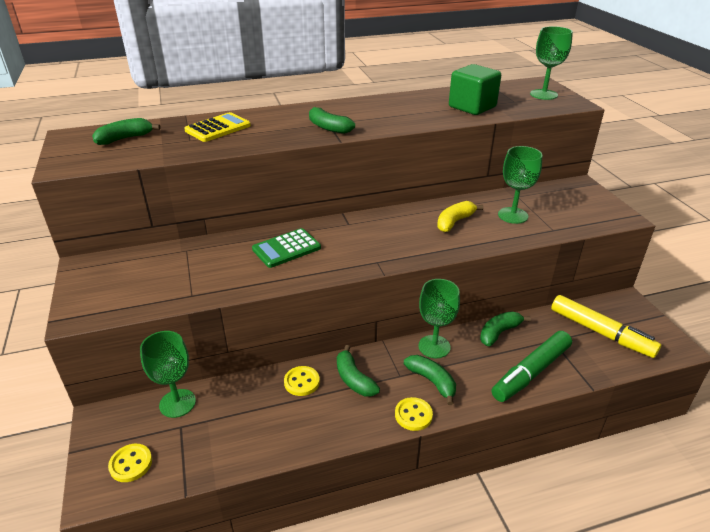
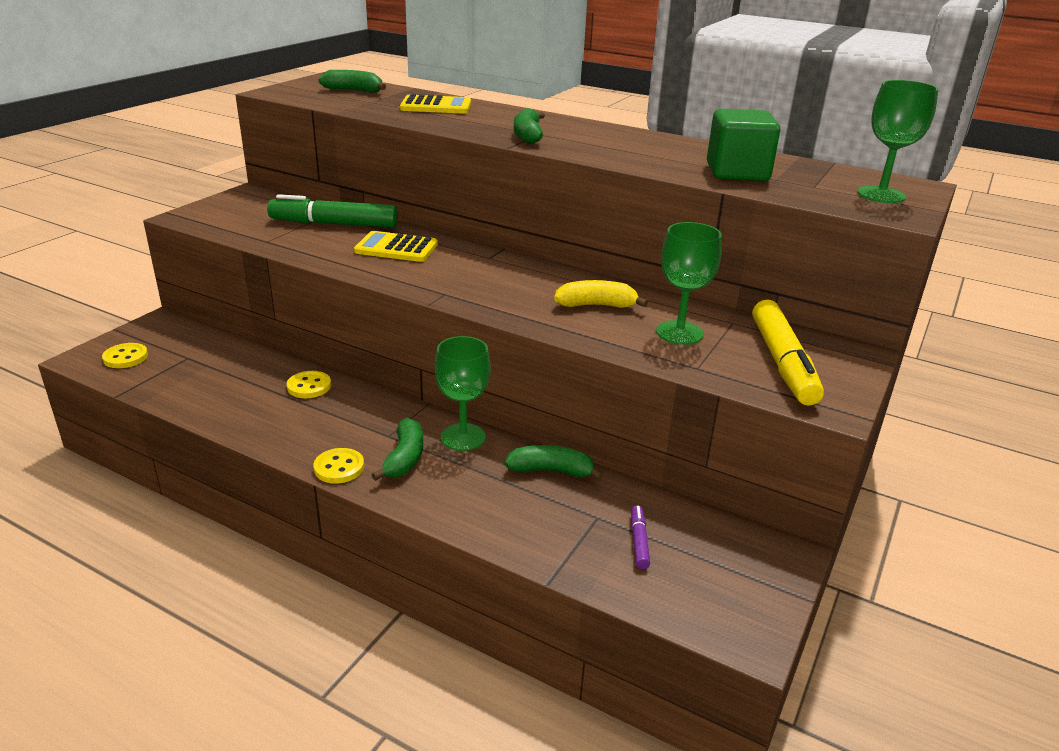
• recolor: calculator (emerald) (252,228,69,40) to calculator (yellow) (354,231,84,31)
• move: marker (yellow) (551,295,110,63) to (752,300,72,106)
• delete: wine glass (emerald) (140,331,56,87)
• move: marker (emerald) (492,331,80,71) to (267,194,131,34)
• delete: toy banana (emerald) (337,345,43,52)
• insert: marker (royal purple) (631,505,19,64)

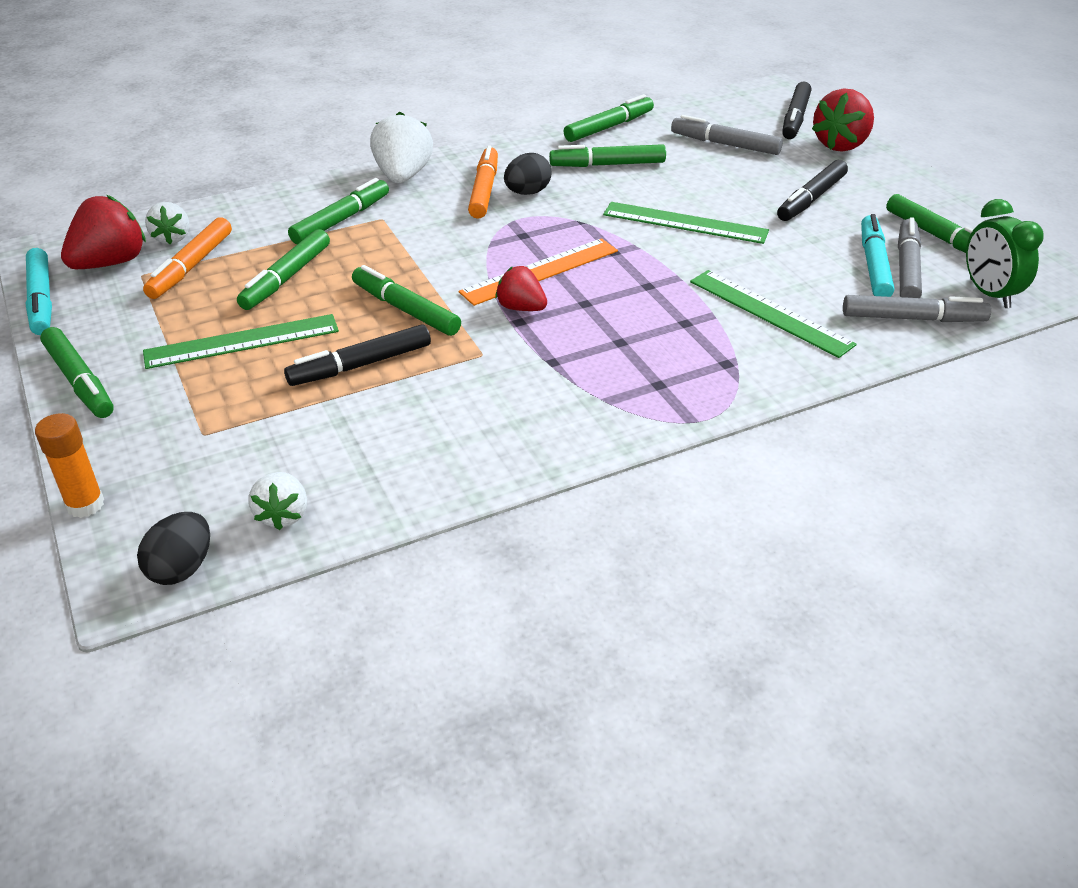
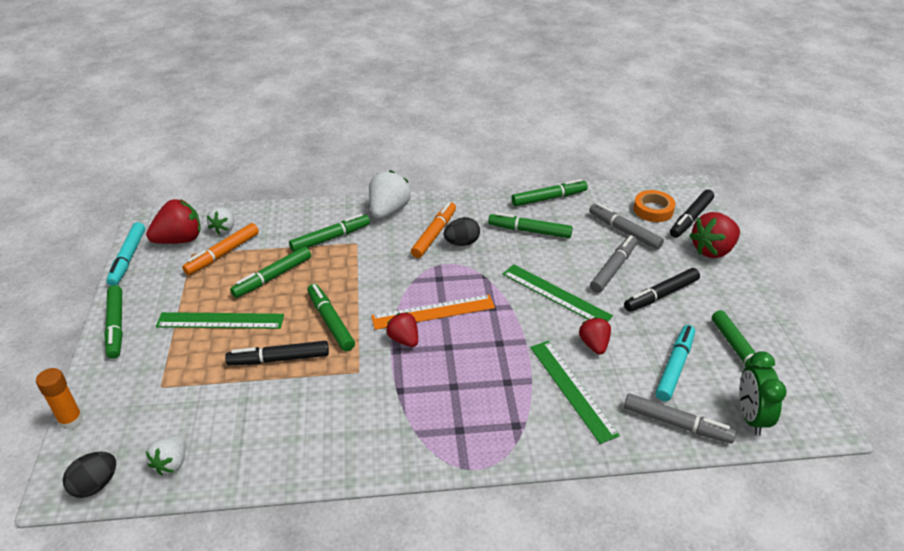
• move: marker (grey) (898,217,24,81) to (590,235,47,58)
• insert: sticky tape (orange-coloured) (633,190,42,32)
• insert: berry (crimson) (579,317,32,38)

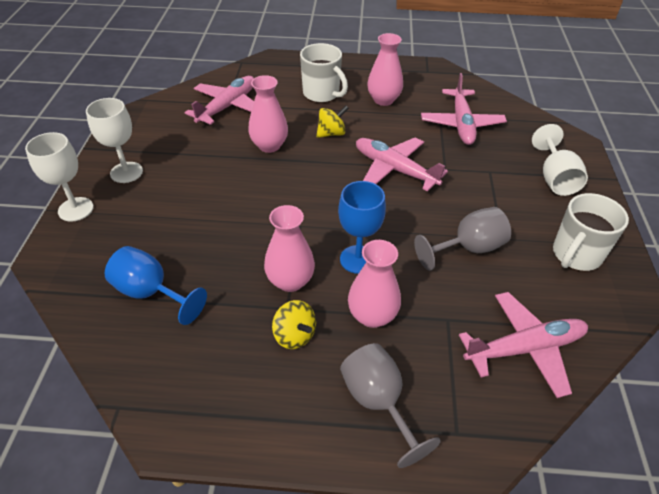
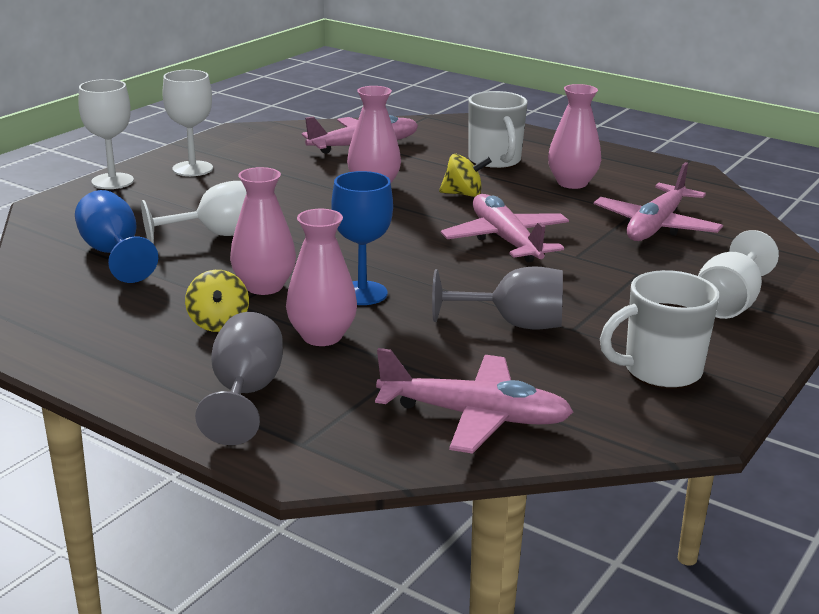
• insert: wine glass (pure white) (141,181,106,63)

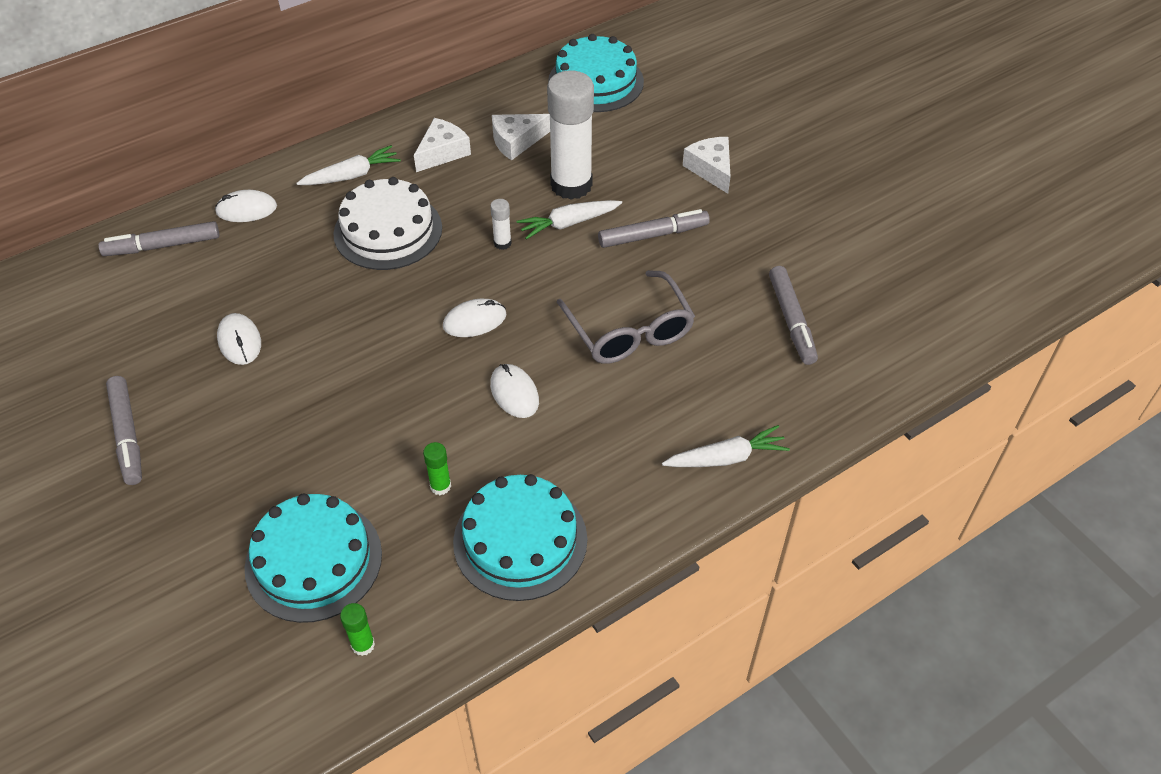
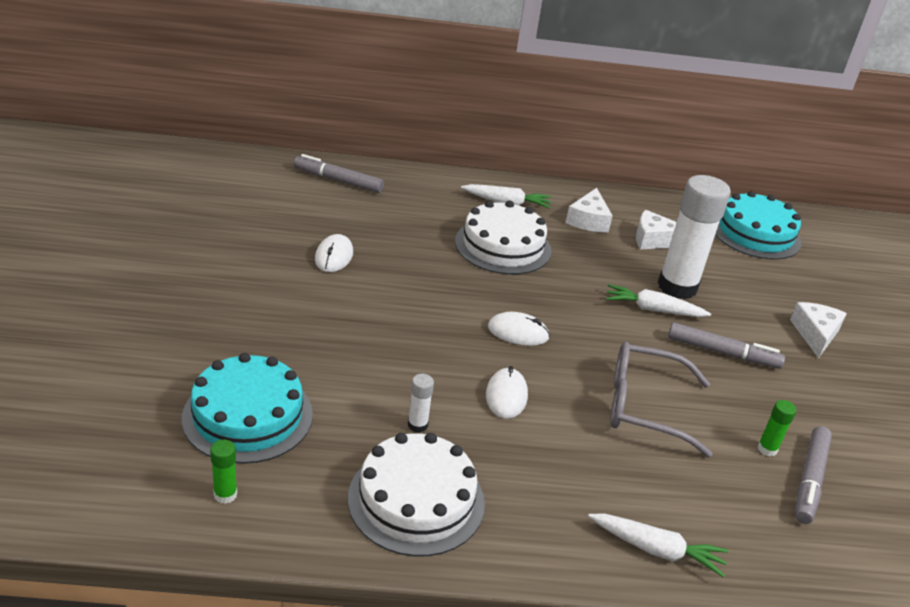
• rotate: cheese wedge (pure white) (414,118,57,54) = (566,188,47,45) 120 degrees clockwise
• delete: PC mouse (pure white) (215,190,62,32)
• move: stick of glue (pure white) (490,199,22,51) to (408,374,26,58)
• rotate: eyeglasses (grey) (557,270,138,94) = (610,342,103,115) 90 degrees clockwise
• delete: marker (grey) (106,376,36,109)
• move: stick of glue (emerald) (423,442,28,53) to (757,400,40,57)
• recolor: cake (turquoise) (453,474,134,127) to cake (pure white) (348,433,137,123)

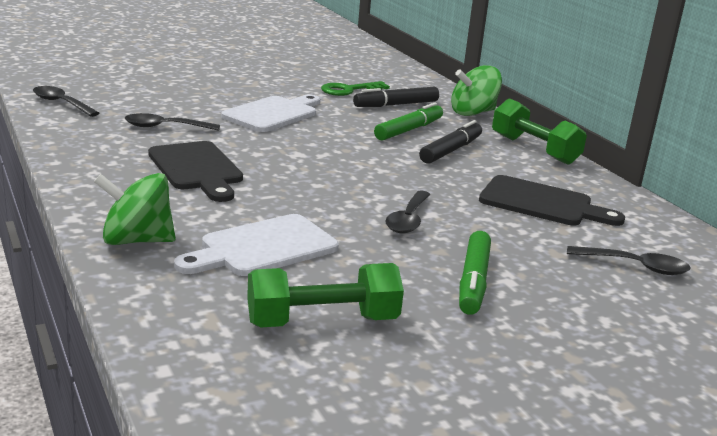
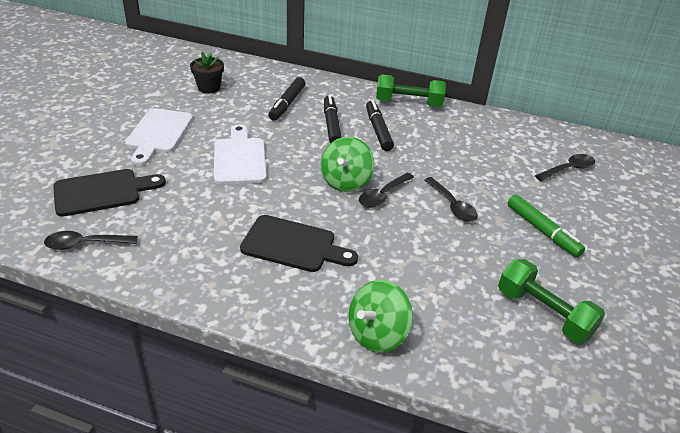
• move: whirligig (emerald) (451,65,51,51) to (320,137,54,55)
• delete: door key (emerald) (321,81,69,15)
• recolor: marker (emerald) (374,102,69,39) to marker (jet-black) (324,95,18,48)
• move: tablespoon (jet-black) (125,113,95,18) to (359,173,55,35)
• move: chopping board (jet-black) (479,175,146,51) to (53,169,113,48)
• move: chopping board (pure white) (174,214,165,62) to (125,108,68,58)
• rotate: hand weight (emerald) (247,263,157,64) = (498,259,107,84) 75 degrees counterclockwise
• insert: flower pot (jet-black) (190,52,34,42)

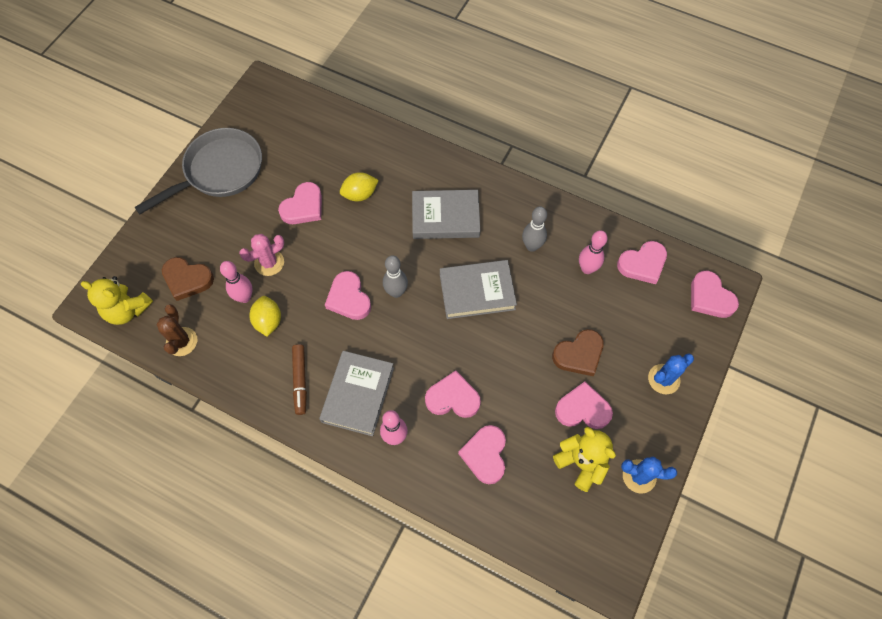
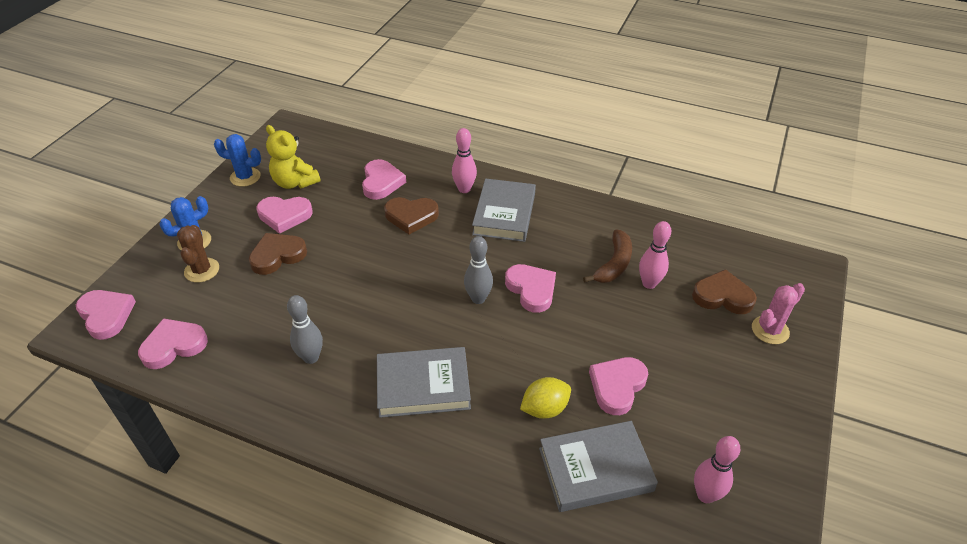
• delete: skillet (grey) (134,128,128,86)
• move: bowling pin (rose-pink) (579,230,29,44) to (694,436,46,67)
• move: cactus (rose-pink) (239,234,45,42) to (752,283,53,61)
• move: book (grey) (440,260,77,59) to (539,421,119,91)
• delete: stuffed bear (yellow) (81,276,72,49)
• replace: citrus fruit (yellow) (249,296,32,40) to toy banana (dark brown) (583,229,49,54)
• move: cactus (dark brown) (156,304,41,52) to (177,225,42,57)
• delete: marker (dark brown) (292,344,15,71)
• recolor: love heart (rose-pink) (425,371,56,47) to love heart (dark brown) (384,197,55,37)

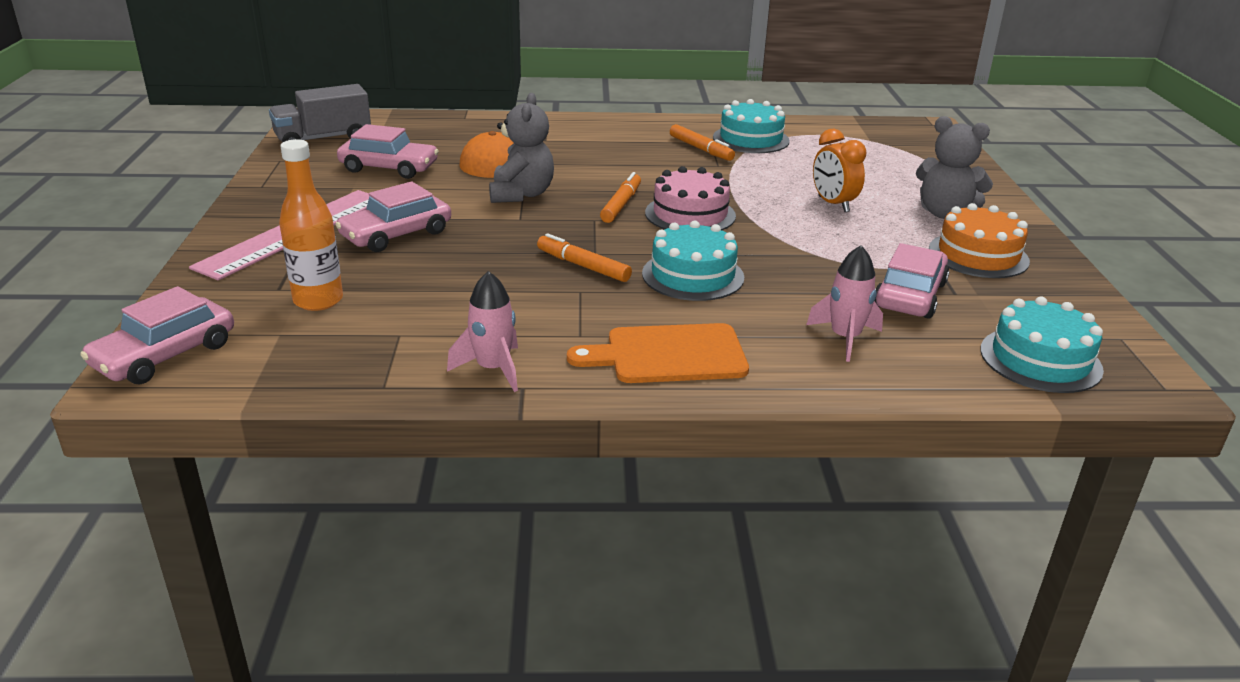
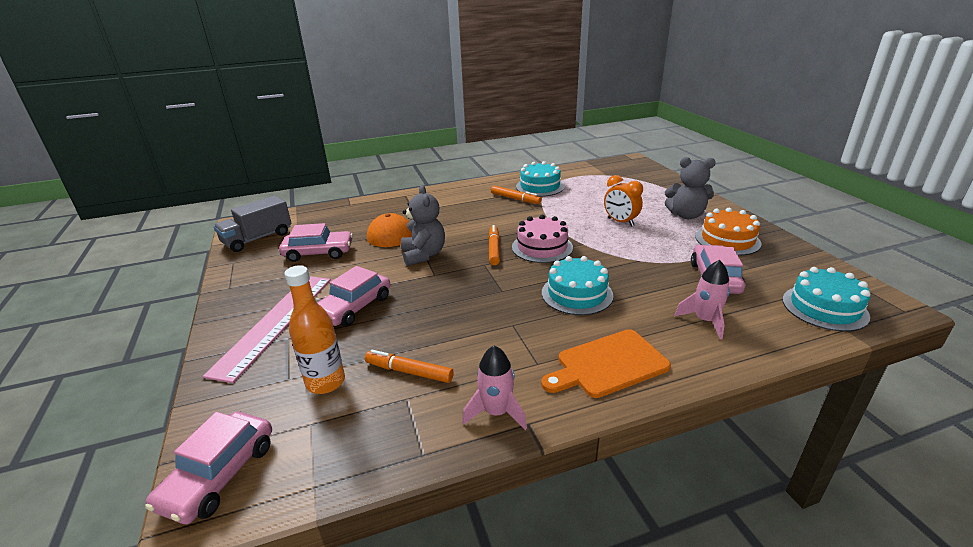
• move: marker (orange-coloured) (537,233,95,49) to (365,350,89,33)

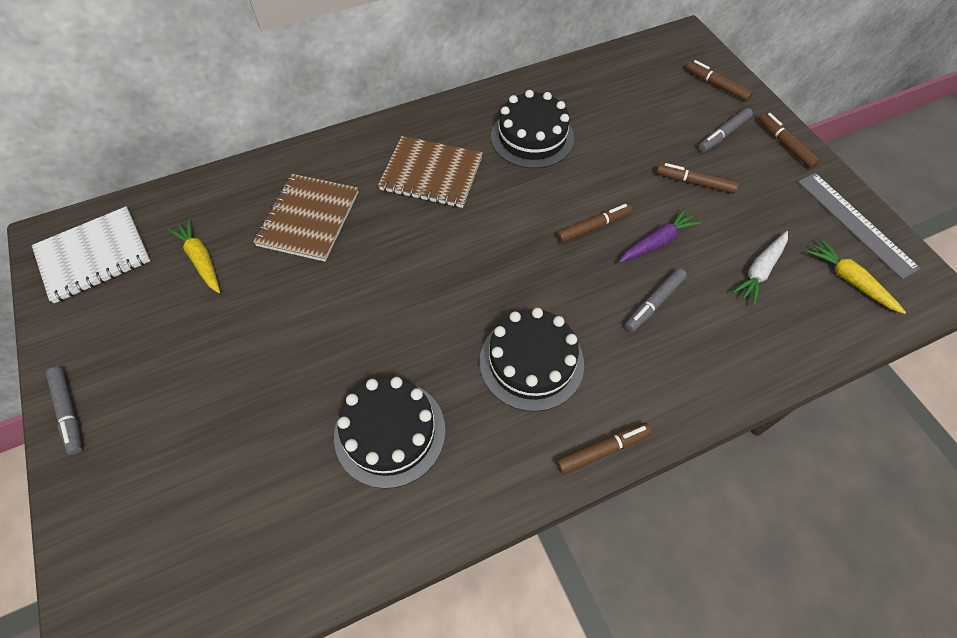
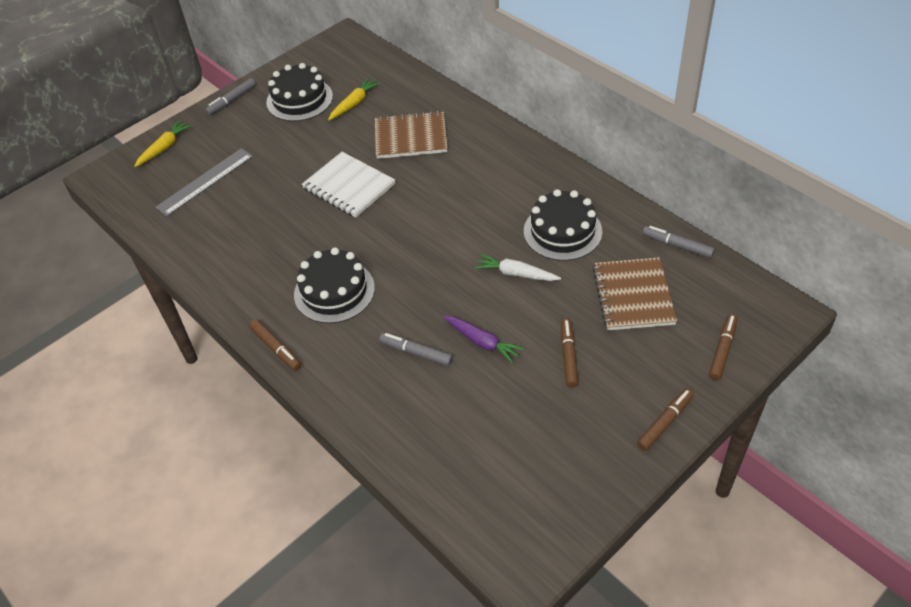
• move: marker (grey) (699,108,54,44) to (643,226,72,32)
• move: exercise book (dark brown) (378,136,105,72) to (593,257,84,73)
• move: straightedge (grey) (798,173,123,106) to (155,148,98,68)
• delete: marker (dark brown) (556,204,76,39)
• move: exercise book (pure white) (32,206,119,97) to (302,152,93,66)
• move: root vegetable (pure white) (732,231,56,74) to (475,254,86,27)
• move: root vegetable (yellow) (807,239,99,75) to (134,120,58,47)
• move: cake (jet-black) (334,377,111,112) to (266,63,67,58)

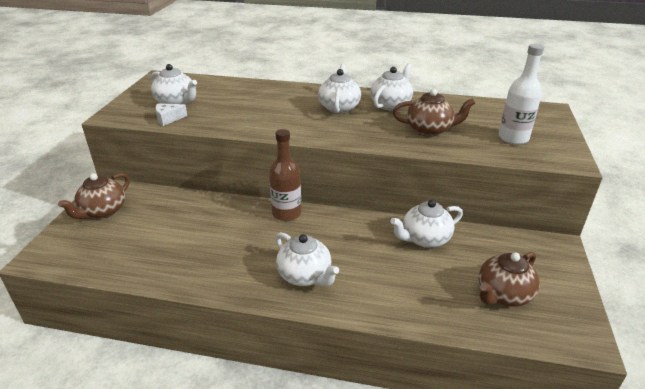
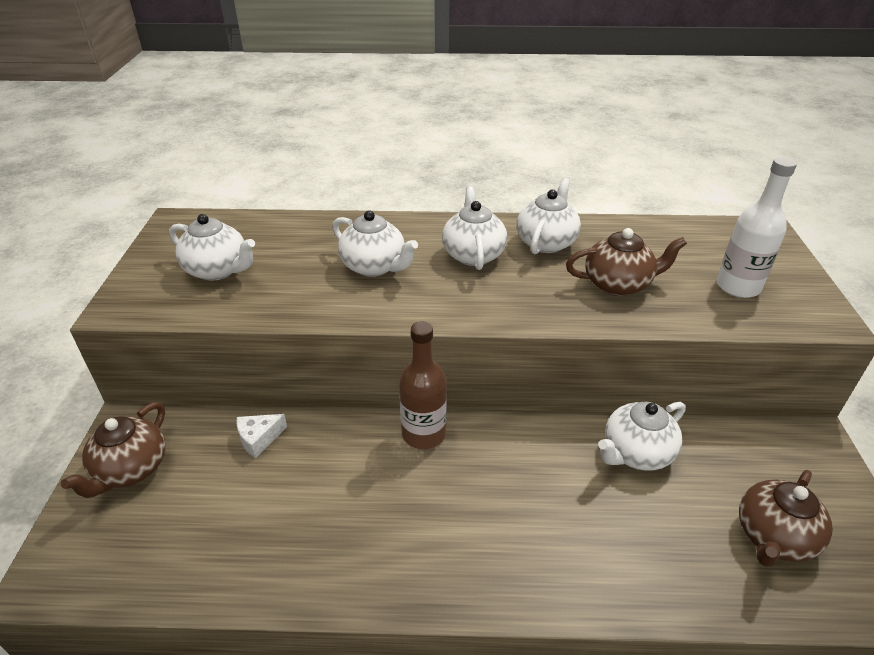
• move: cheese wedge (pure white) (155,103,32,23) to (236,414,51,45)
• move: tea pot (pure white) (276,232,63,54) to (332,210,86,67)

